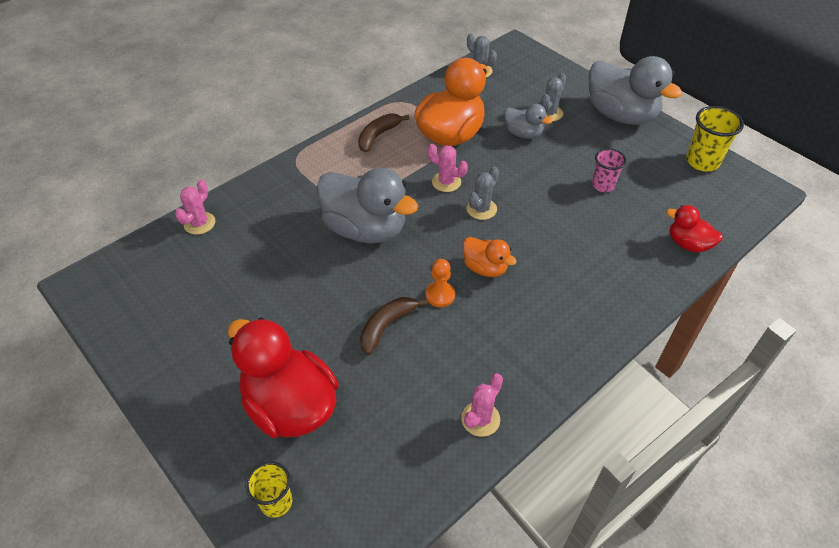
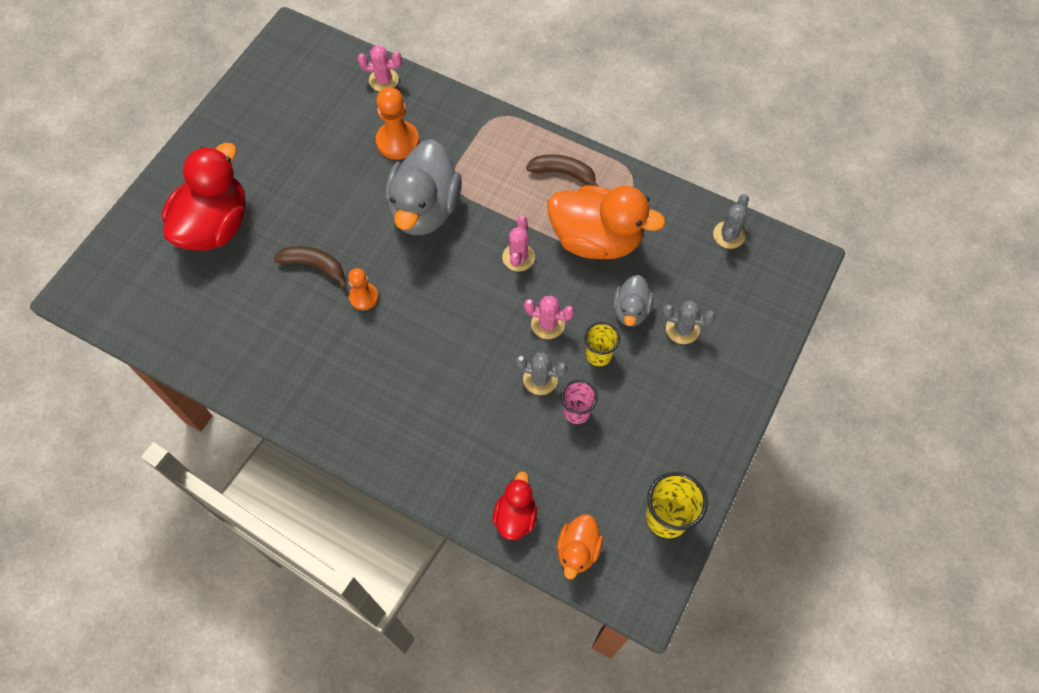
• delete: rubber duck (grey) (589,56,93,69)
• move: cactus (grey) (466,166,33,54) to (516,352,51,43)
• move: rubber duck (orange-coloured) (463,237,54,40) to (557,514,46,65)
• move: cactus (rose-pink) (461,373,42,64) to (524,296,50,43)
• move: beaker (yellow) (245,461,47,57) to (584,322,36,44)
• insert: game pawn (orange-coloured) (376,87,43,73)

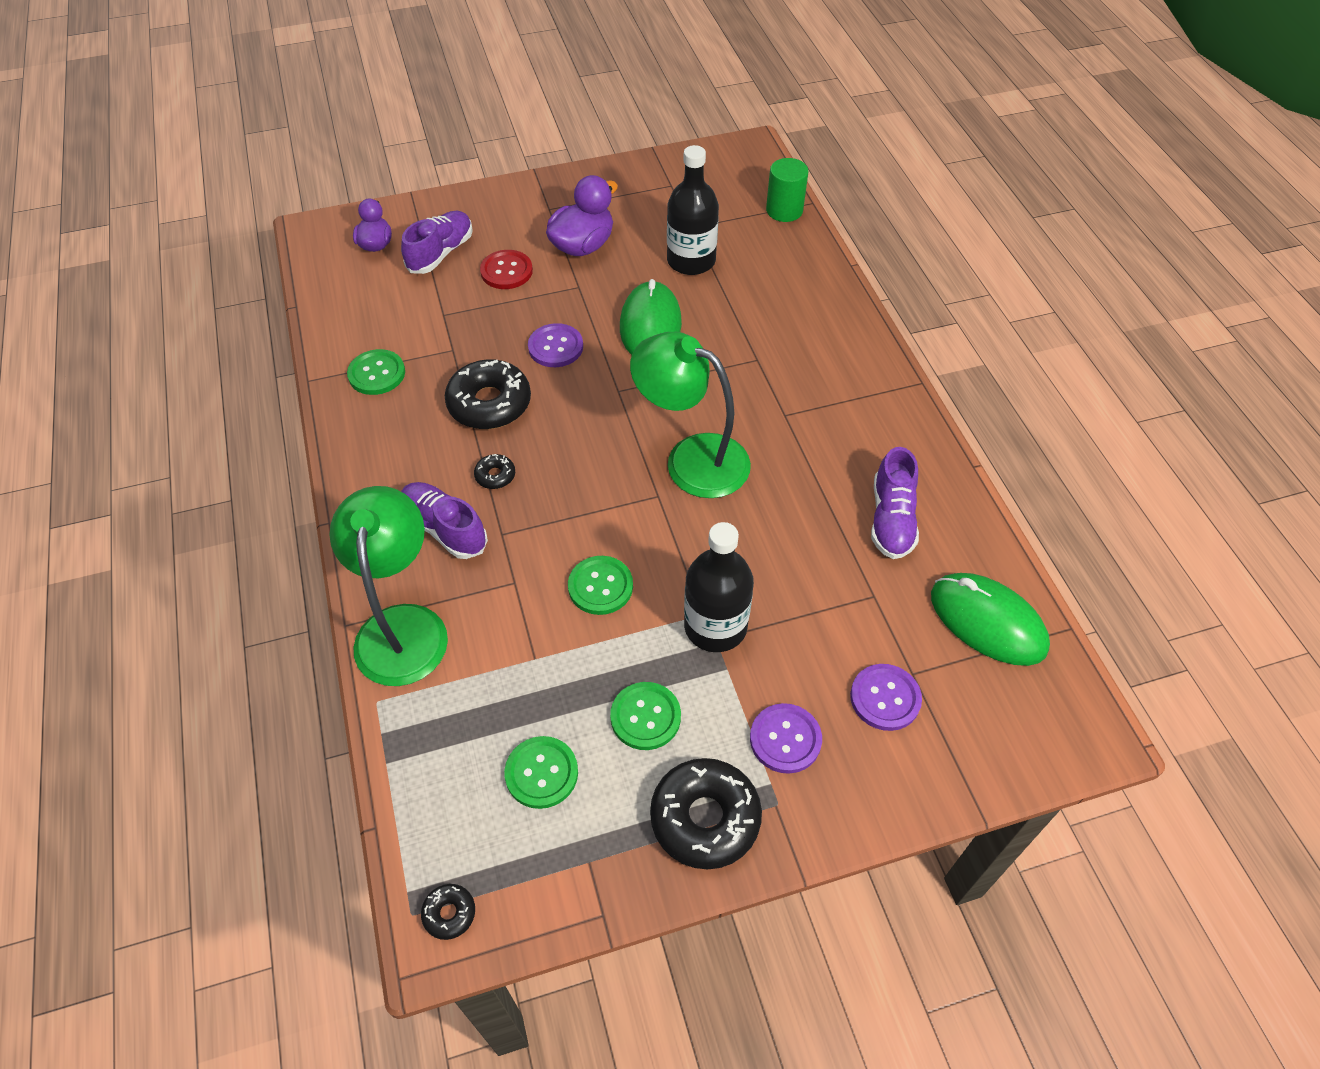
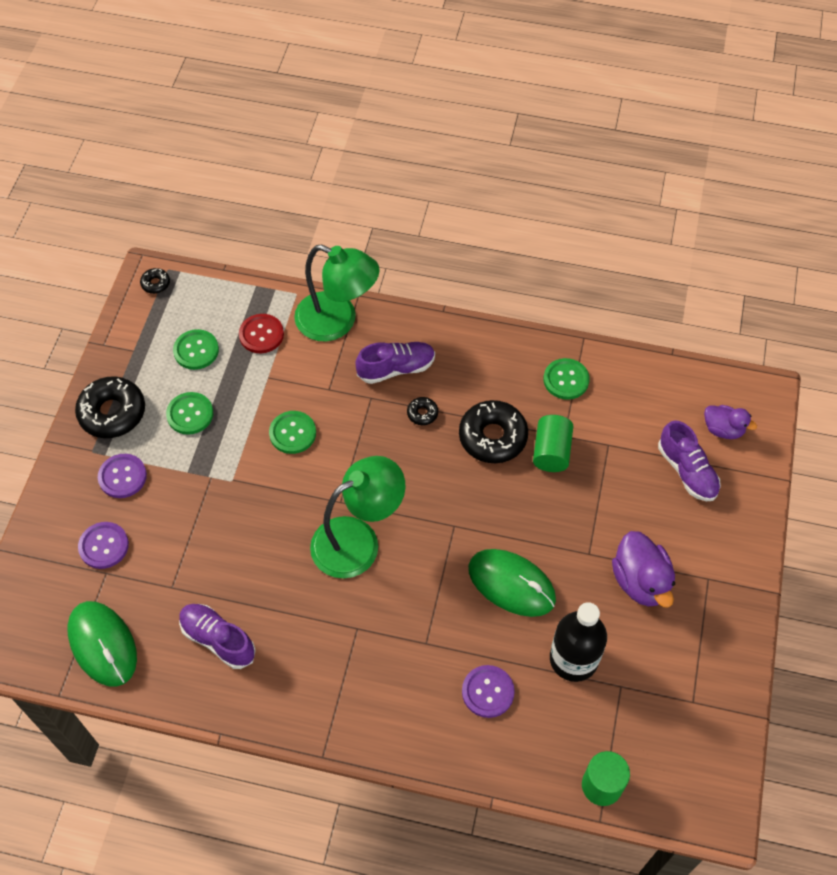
• move: shirt button (crimson) (480,250,53,39) to (239,314,45,39)
• move: shirt button (royal purple) (528,323,55,44) to (462,665,53,53)
• delete: flask (jet-black) (684,522,70,130)
• rotate: PC mouse (emerald) (931,573,119,93) = (68,601,69,86) 75 degrees clockwise
• insert: cylinder shape (emerald) (533,415,40,57)

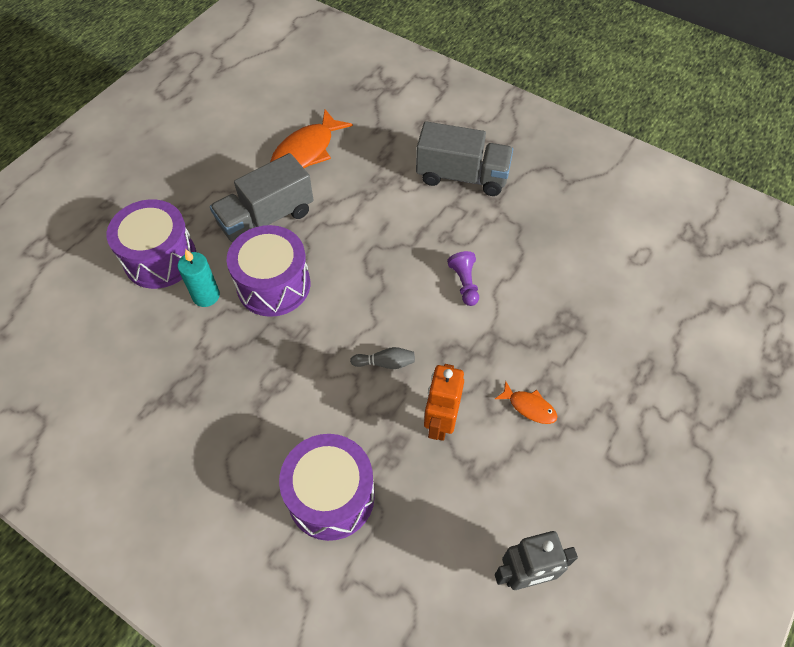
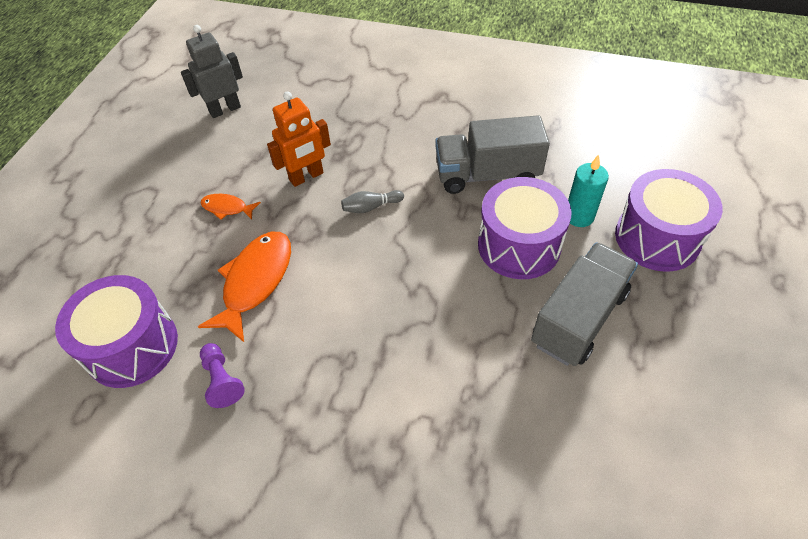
• move: fish (orange-coloured) (270,109,83,59) to (198,232,93,110)
• move: lorry (grey) (416,121,97,75) to (435,115,115,79)
• move: game pawn (royal purple) (447,251,32,55) to (200,343,45,65)
• rotate: robot (orange-coloured) (424,364,40,77) = (267,91,64,96) 60 degrees clockwise
• move: snare drum (royal purple) (279,434,96,107) to (55,275,123,113)

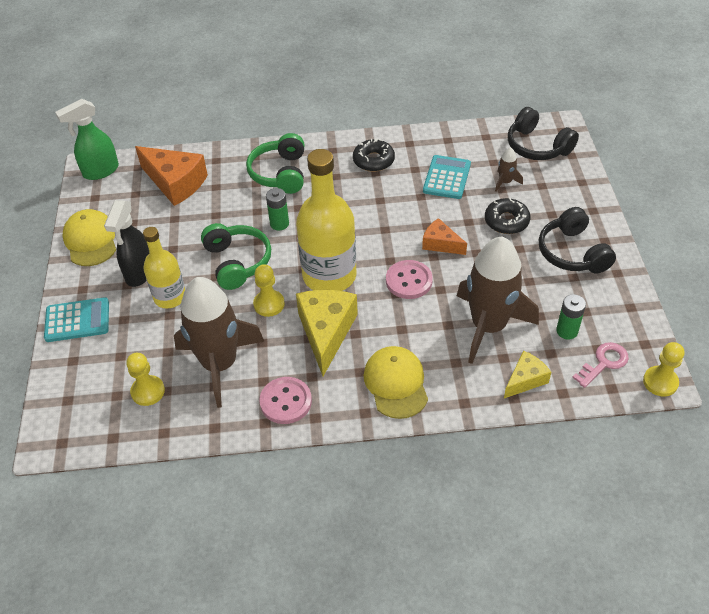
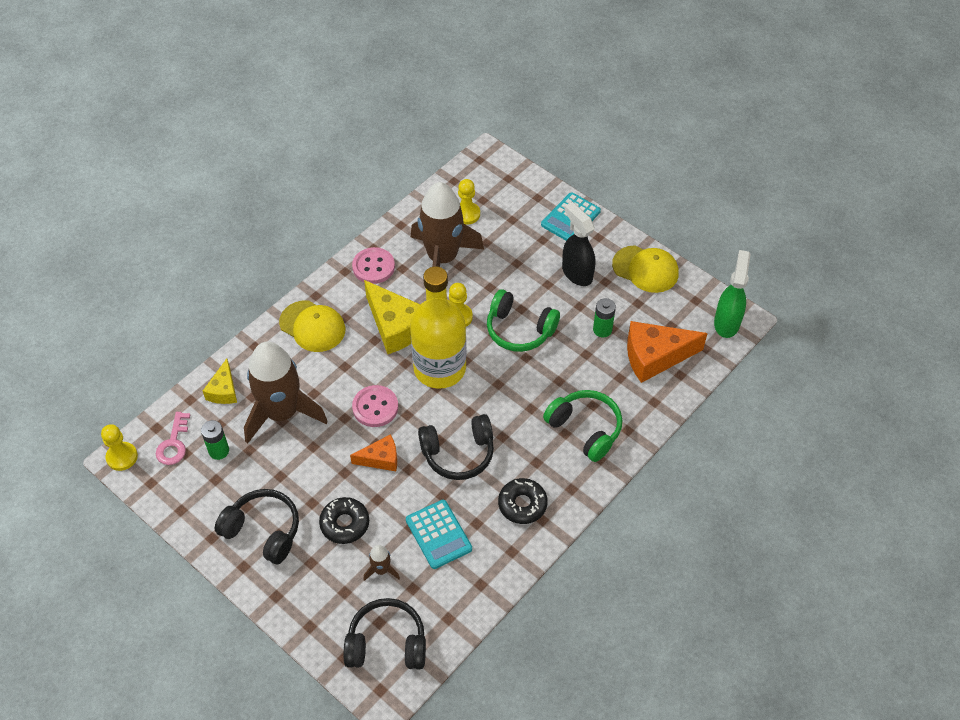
• move: battery (emerald) (266,188,23,43) to (593,298,23,39)
• delete: flask (yellow) (143,227,42,82)
• insert: headphones (jet-black) (418,414,76,66)

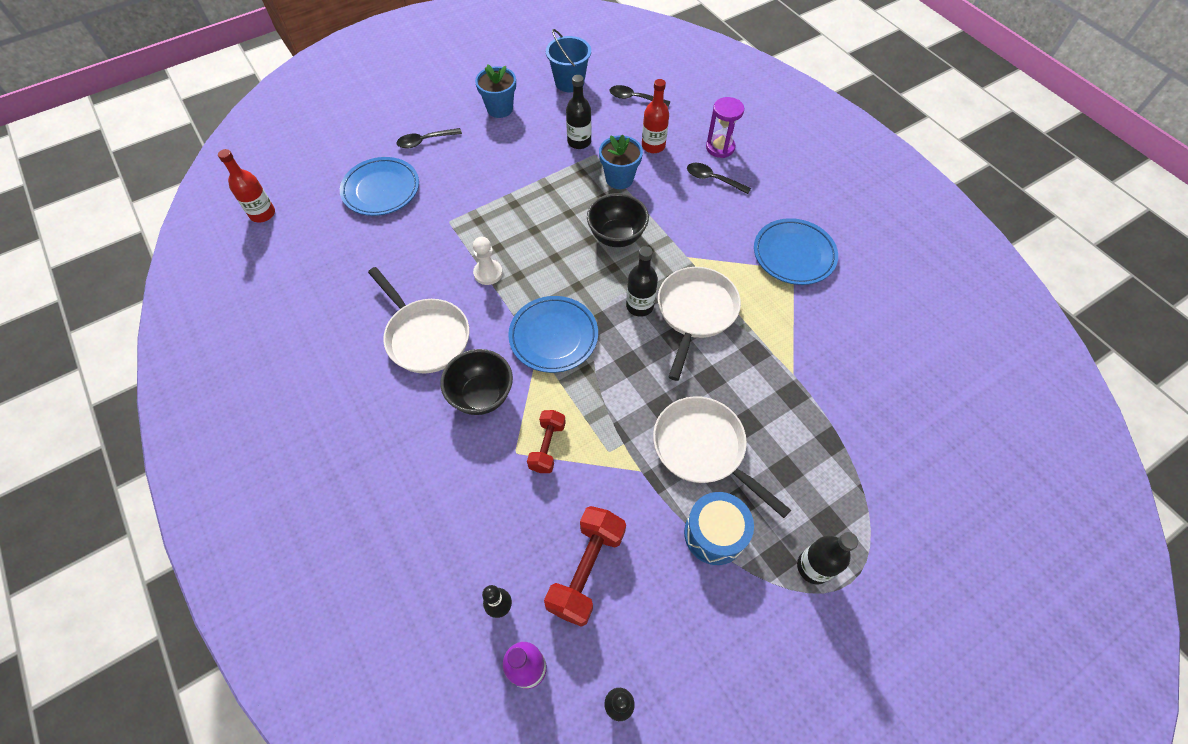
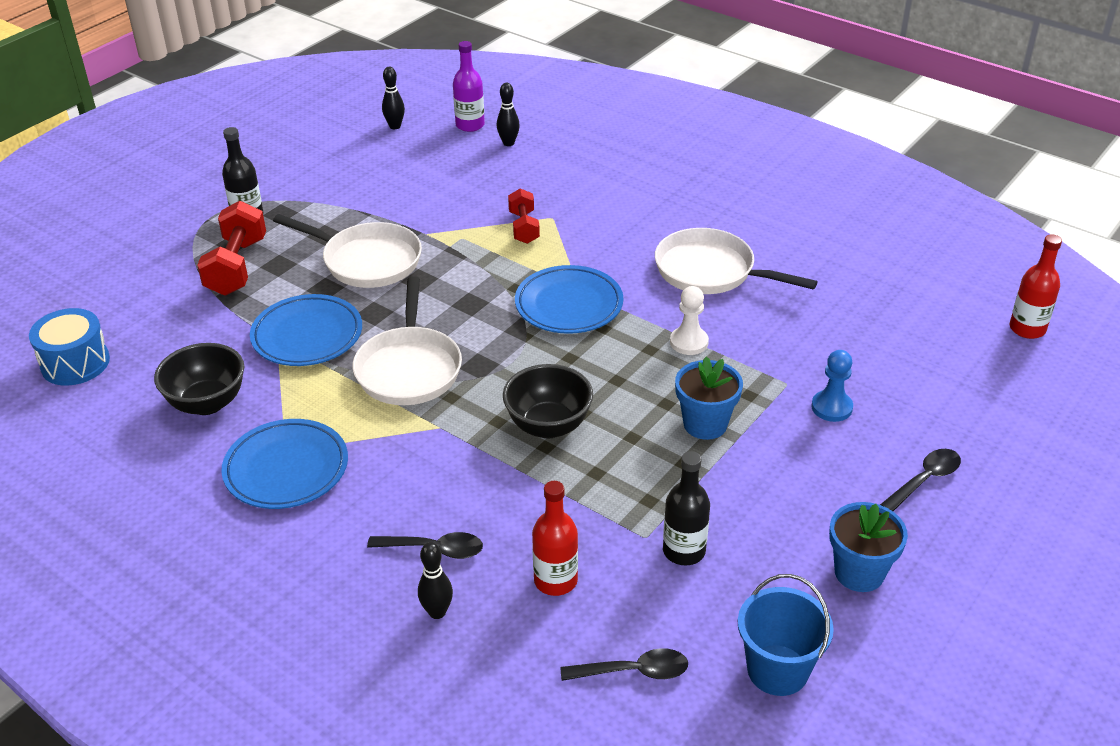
• replace: hourglass (royal purple) (706,97,38,61) to bowling pin (jet-black) (418,542,35,77)
• move: flower pot (cobalt) (599,134,44,55) to (675,357,68,83)
• move: flat dish (cobalt) (340,157,79,59) to (250,294,112,72)
• delete: flask (jet-black) (626,246,32,71)
• move: deep dish (jet-black) (441,349,72,66) to (154,343,90,72)
• move: snare drum (cobalt) (684,492,70,73) to (29,308,81,78)
• move: hand weight (crimson) (544,506,82,121) to (197,201,69,95)
• insert: game pawn (cobalt) (812,350,41,72)

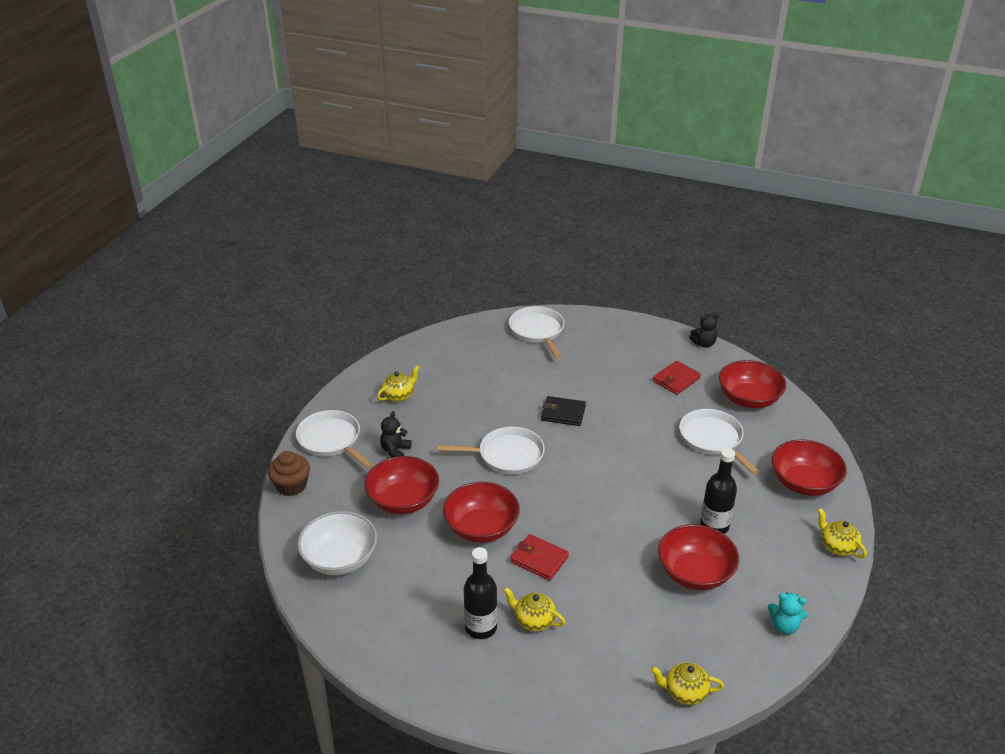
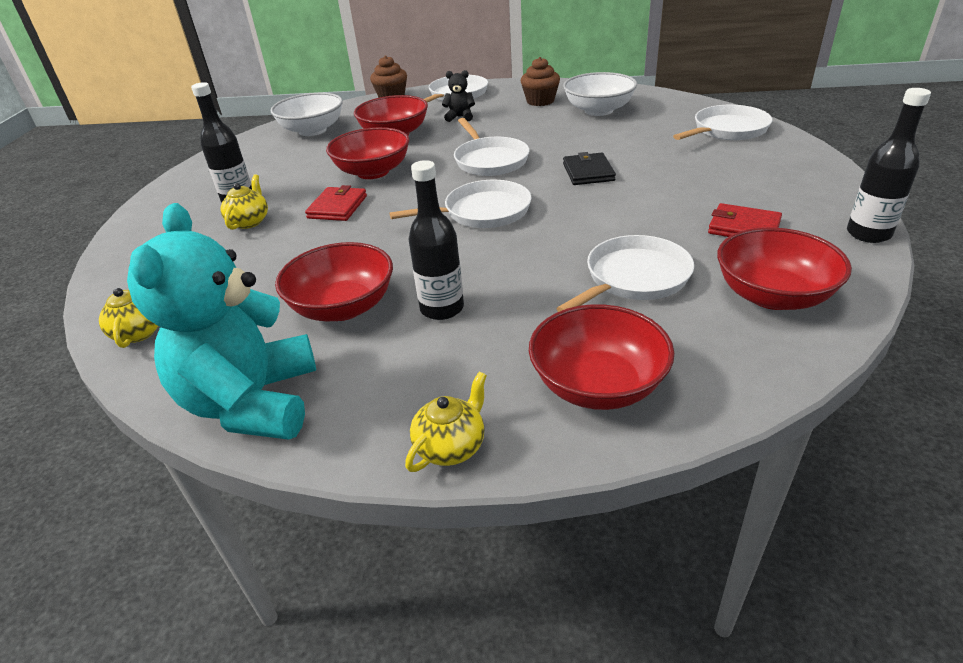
• replace: stuffed bear (jet-black) (689,313,30,35) to flask (jet-black) (847,88,84,155)
• replace: tea pot (yellow) (377,365,43,37) to cupcake (dark brown) (521,57,39,49)
• resize: stuffed bear (turquoise) (768,593,40,42) = (127,203,189,237) x2.41
• insert: deep dish (pure white) (563,72,74,44)
• insert: skillet (pure white) (389,180,143,48)

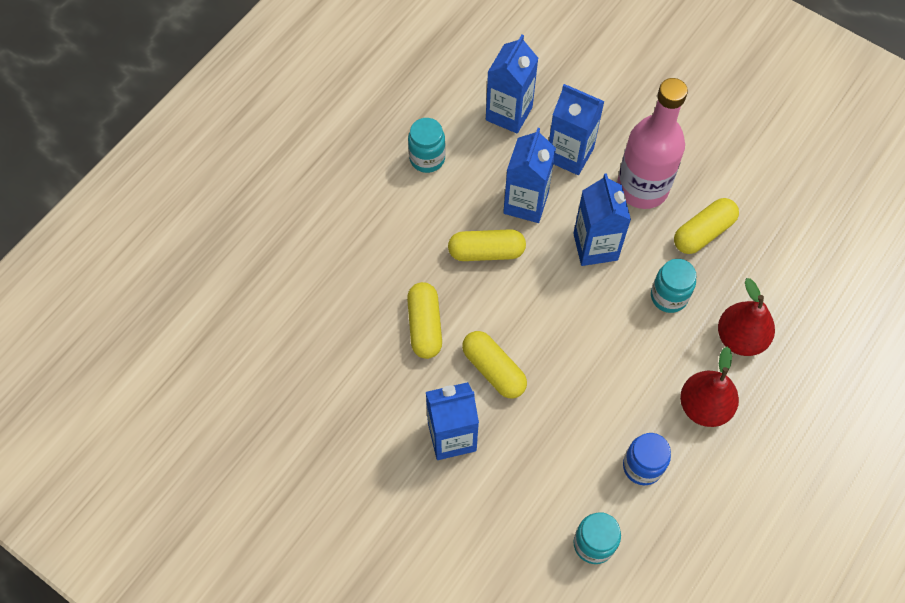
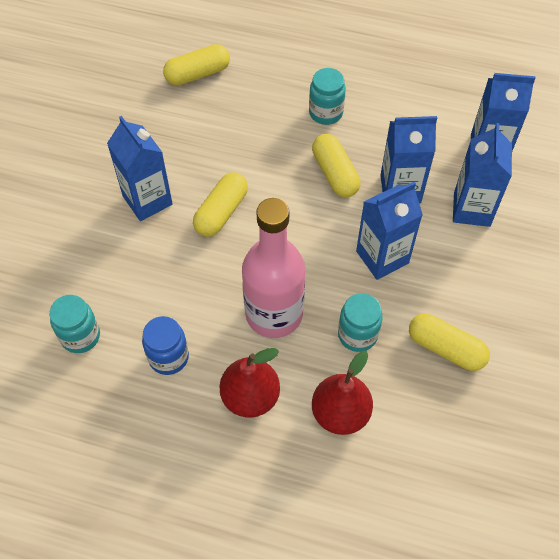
• move: flask (rose-pink) (617,78,71,131) to (242,198,63,140)
• move: preserve jar (turquoise) (408,118,37,55) to (309,68,37,57)
• move: pill shape (yellow) (407,282,35,77) to (163,44,67,41)

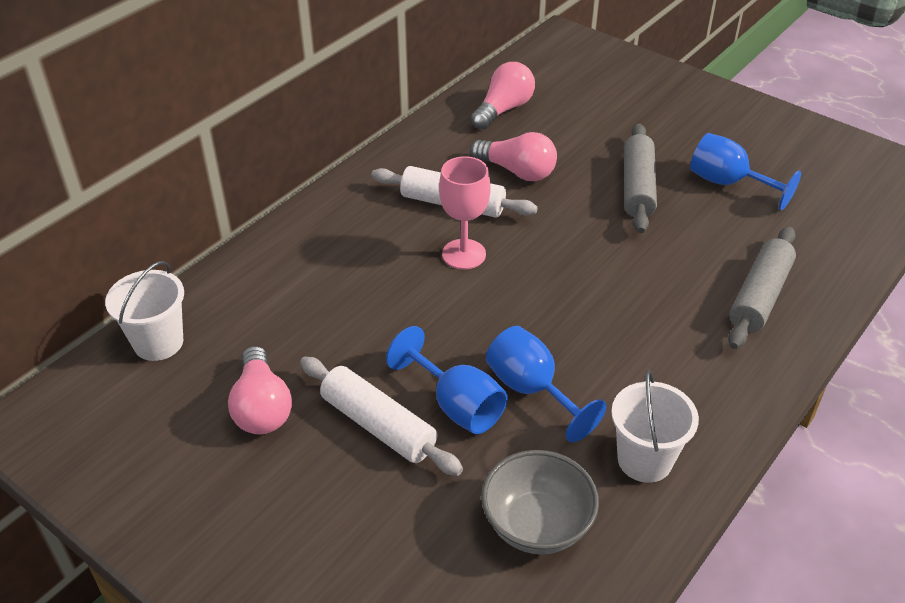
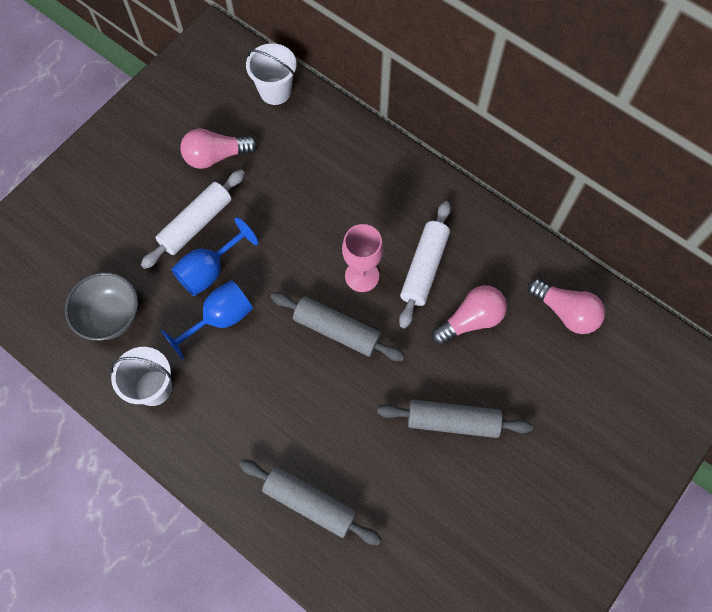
• rotate: lightbulb (rose-pink) (470,132,87,49) = (432,286,75,59) 150 degrees counterclockwise
• delete: wine glass (cobalt) (690,133,111,77)
• insert: dough roller (grey) (271,292,134,69)

